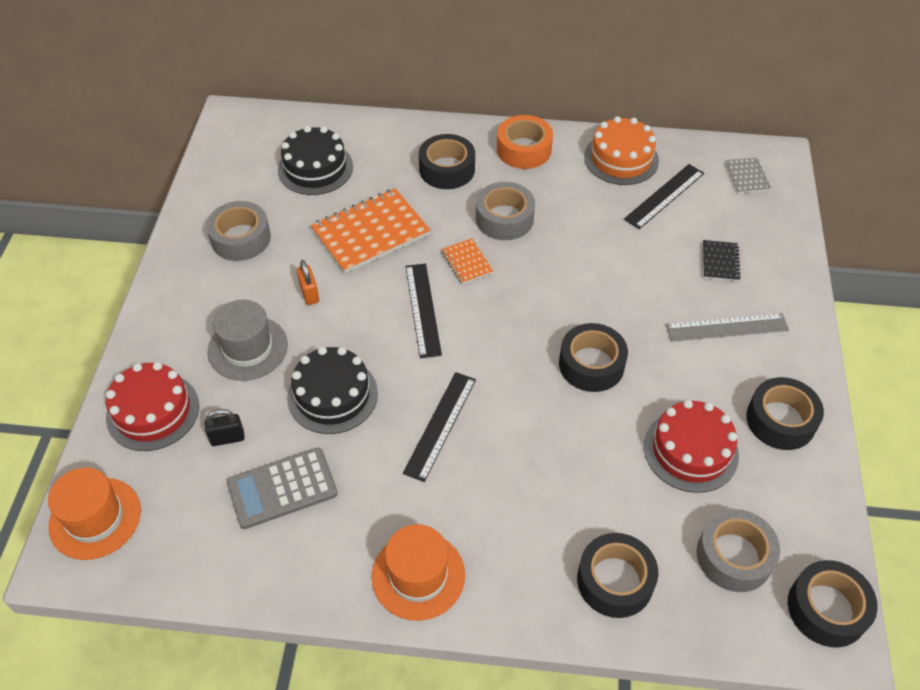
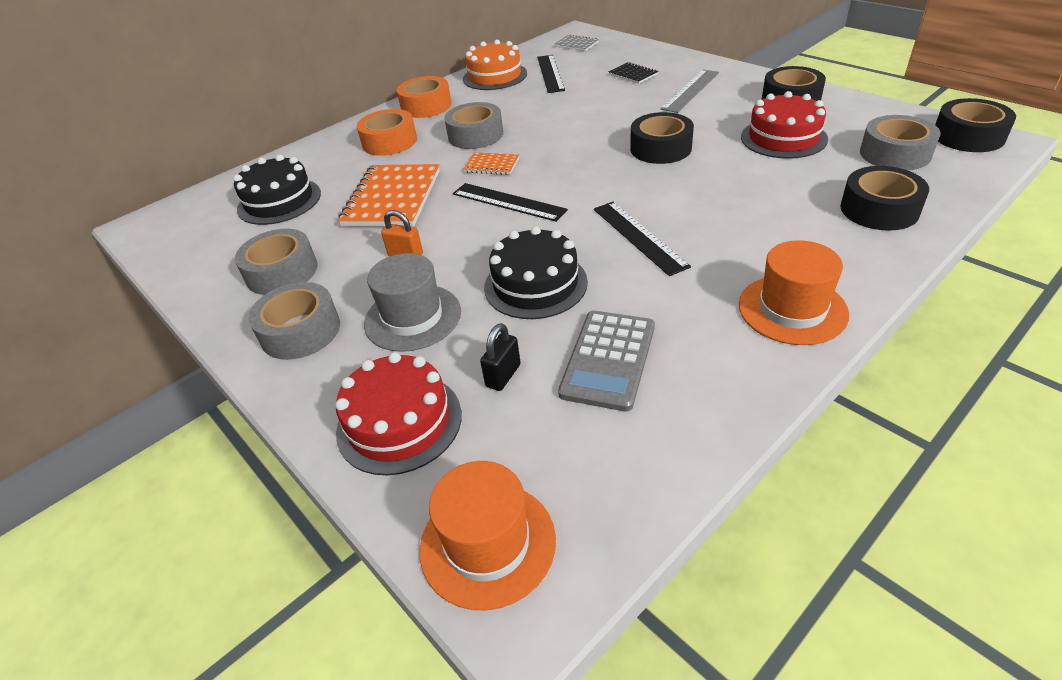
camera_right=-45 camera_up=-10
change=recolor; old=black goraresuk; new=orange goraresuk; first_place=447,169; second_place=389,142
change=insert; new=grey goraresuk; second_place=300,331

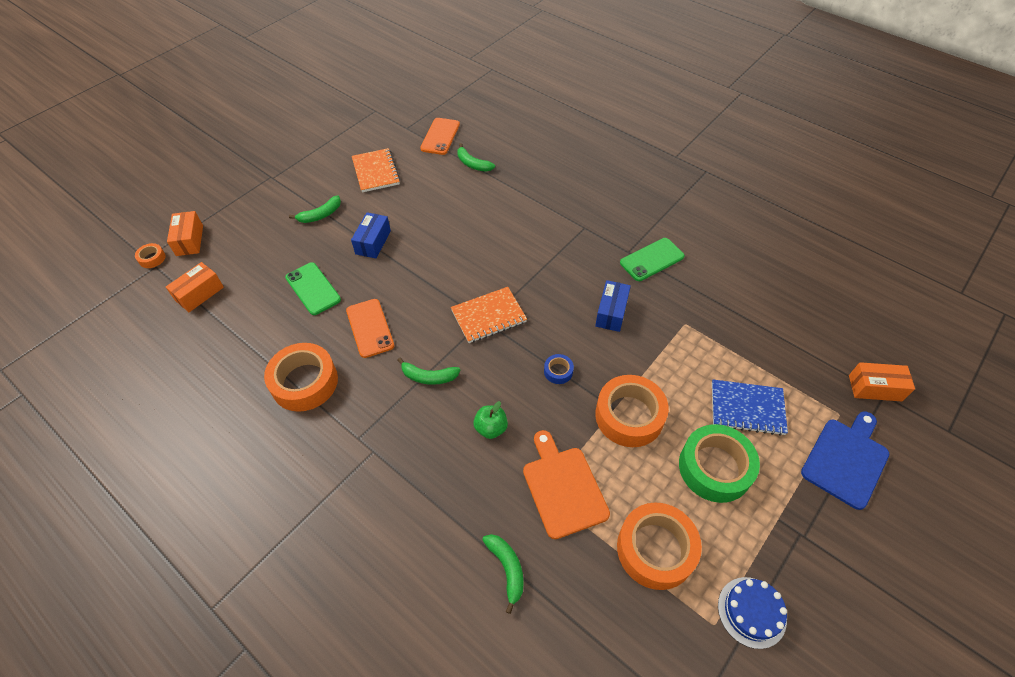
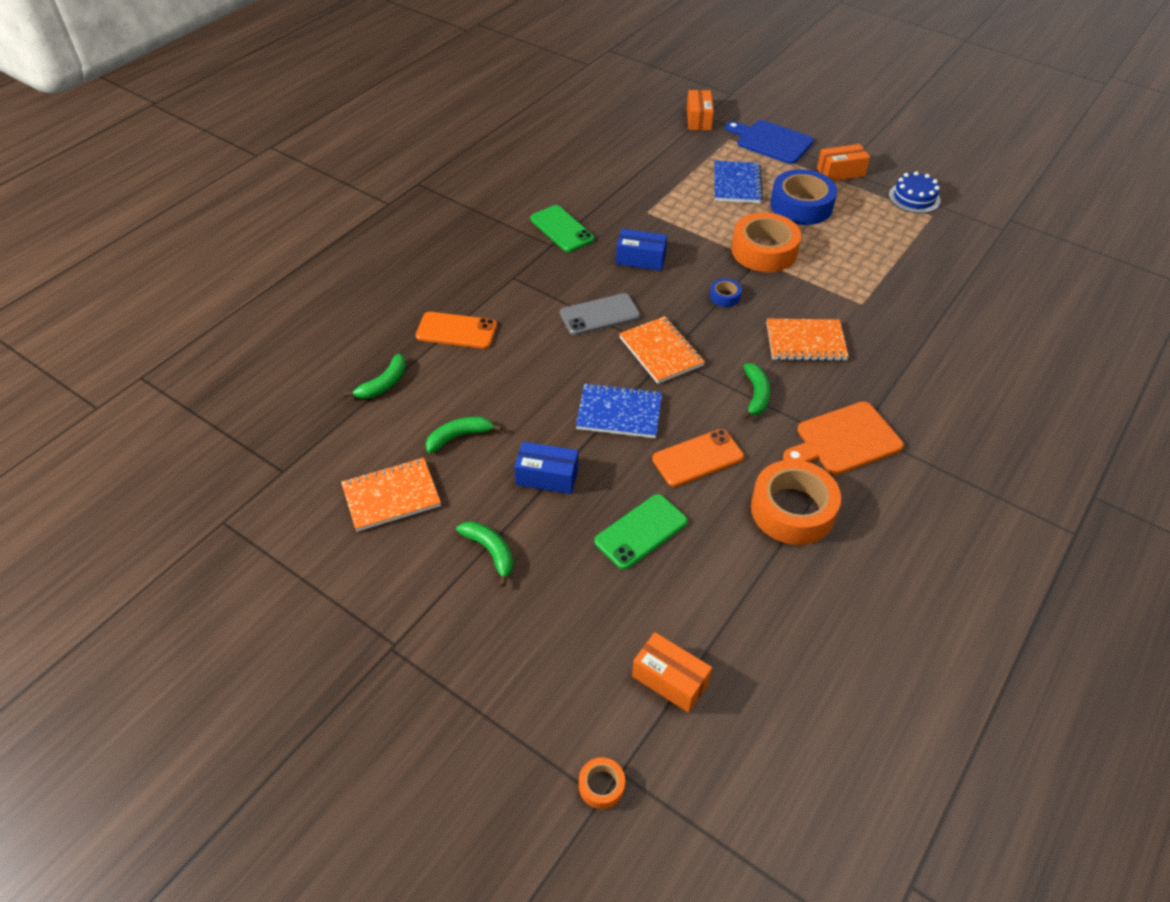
camera_right=-95 camera_up=-5
change=move; old=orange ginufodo; first_place=189,240; second_place=840,172
change=move; old=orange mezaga; first_place=440,136; second_place=456,331
change=replace; old=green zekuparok; new=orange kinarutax; first_place=491,428; second_place=805,342
change=move; old=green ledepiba; first_place=507,569; second_place=459,437
change=move; old=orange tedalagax; first_place=563,488; second_place=844,440
change=delete; old=orange goraresuk; first_place=655,549
change=recolor; old=green goraresuk; new=blue goraresuk; first_place=715,468; second_place=801,206
change=insert; new=grey mezaga; second_place=599,315
change=insert; new=blue kinarutax; second_place=619,413

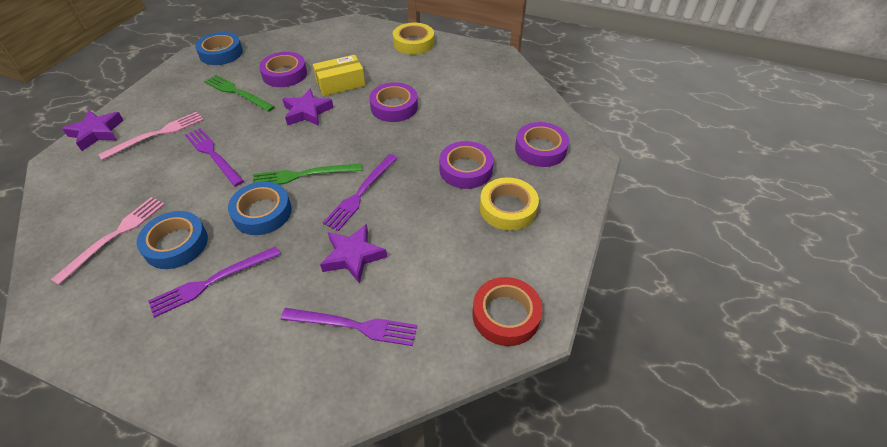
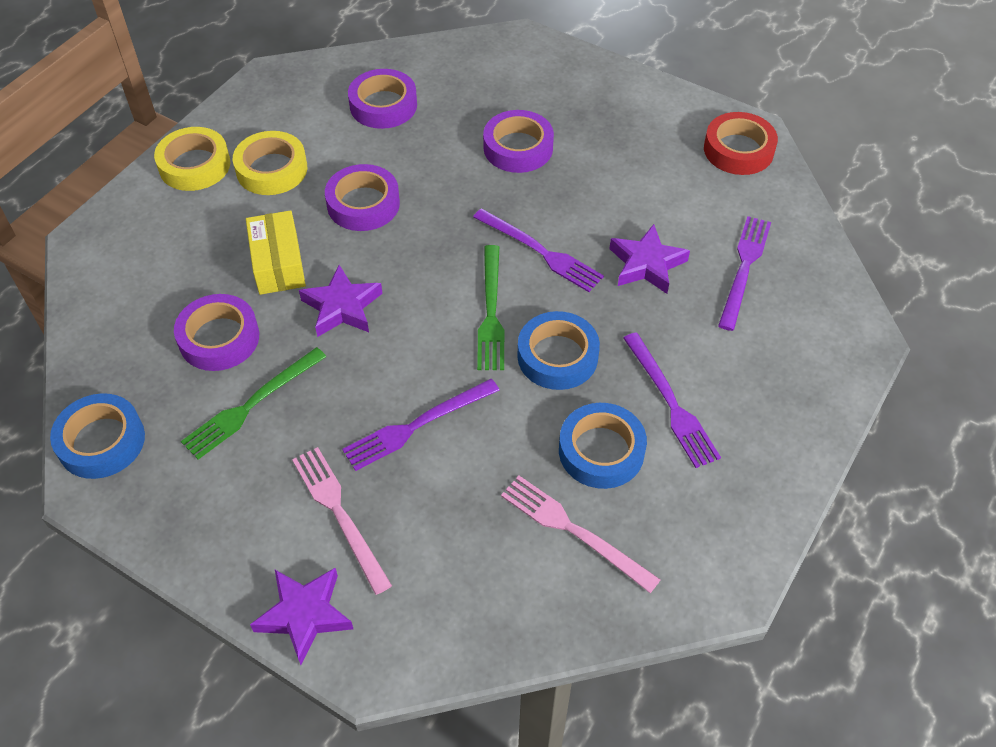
camera_right=-80 camera_up=5
change=move; old=yellow goraresuk; first_place=508,208; second_place=272,169
change=move; old=purple goraresuk; first_place=540,149; second_place=383,105

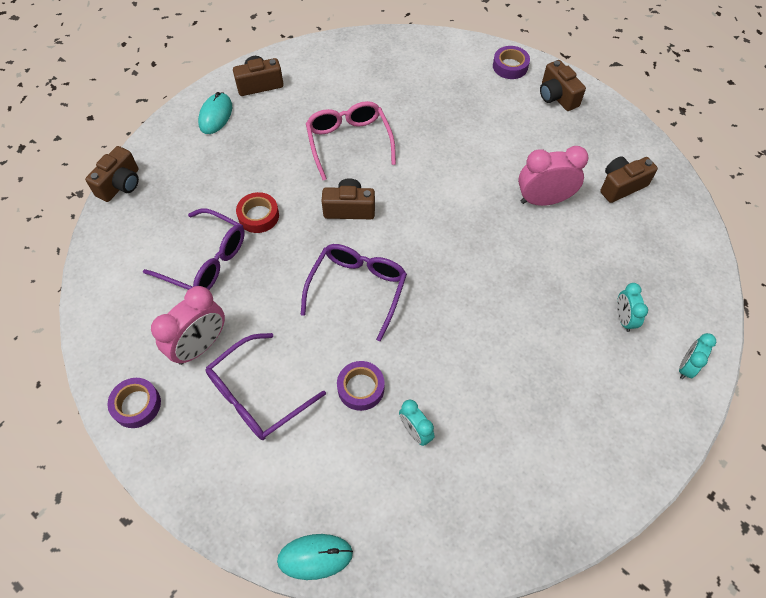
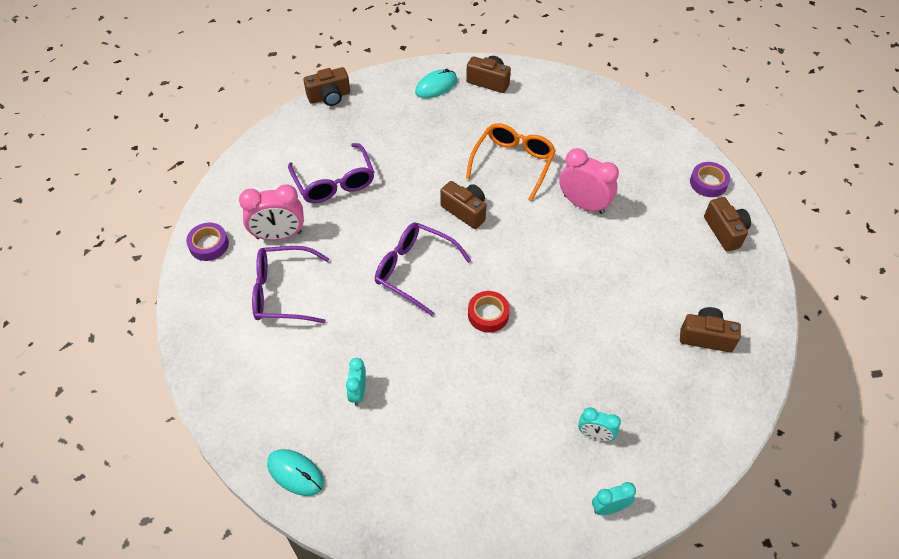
camera_right=40 camera_up=-5
change=move; old=red goraresuk; first_place=258,216; second_place=488,314
change=move; old=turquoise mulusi; first_place=315,556; second_place=295,473
change=rotate; old=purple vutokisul; first_place=357,289; second_place=415,270; degrees=-120
change=recolor; old=pink vutokisul; new=orange vutokisul; first_place=349,143; second_place=513,163
change=delete; old=purple goraresuk; first_place=361,388
change=move; old=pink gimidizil; first_place=543,200; second_place=583,204
change=rotate; old=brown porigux; first_place=557,96; second_place=725,231; degrees=150
change=rotate; old=turquoise gimidizil; first_place=623,319; second_place=595,435; degrees=-105

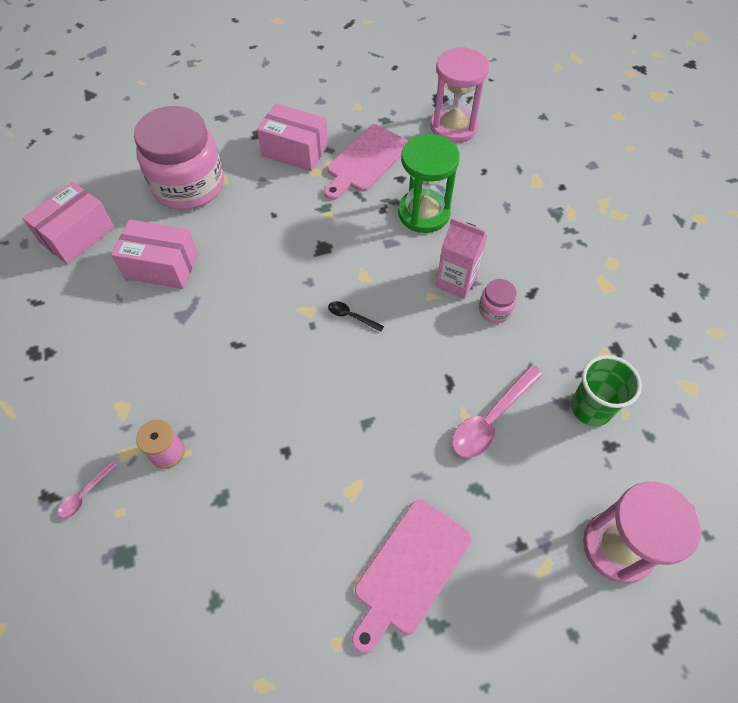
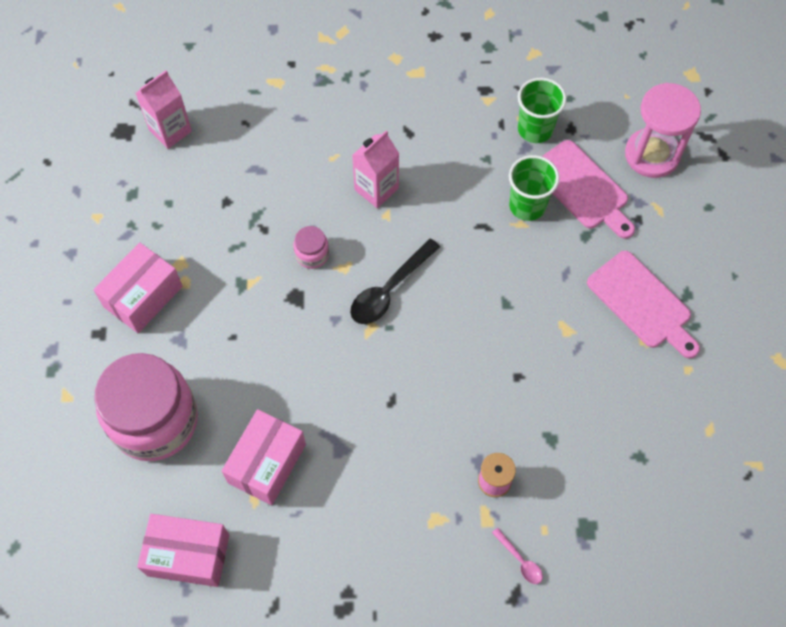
camera_right=-75 camera_up=5
change=rotate; old=pink ginufodo; first_place=77,235; second_place=188,555; degrees=-45
change=move; old=pink tedalagax; first_place=365,161; second_place=582,188
change=resize; old=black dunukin; first_place=351,316; second_place=389,290; factor=1.98
change=delete; old=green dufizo; first_place=423,213
change=replace; old=pink dufizo; new=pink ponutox; first_place=453,127; second_place=170,131
change=replace; old=pink dunukin; new=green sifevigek; first_place=491,420; second_place=527,206
change=move; old=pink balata; first_place=495,310; second_place=312,254

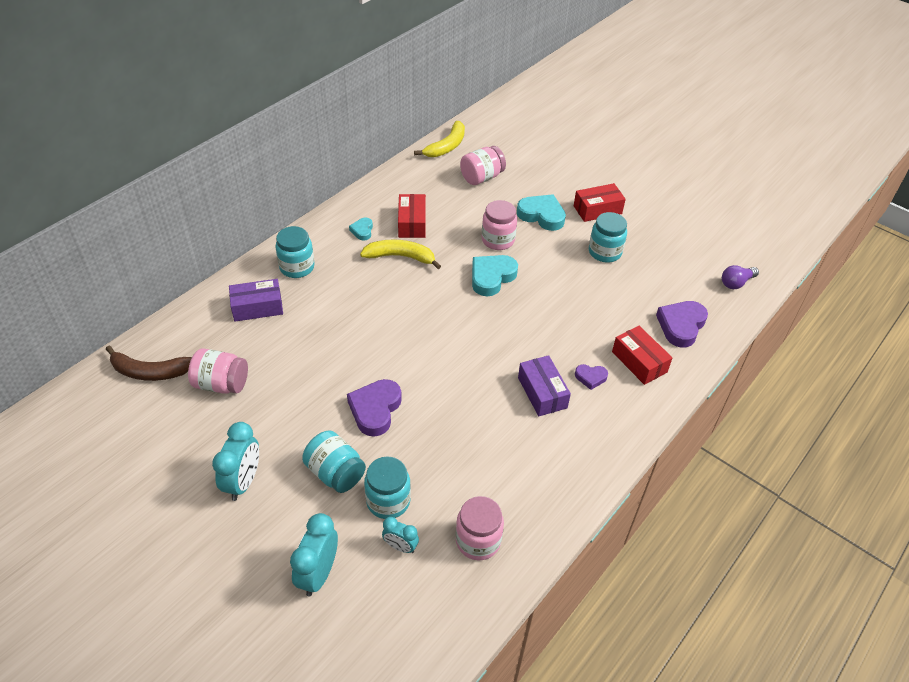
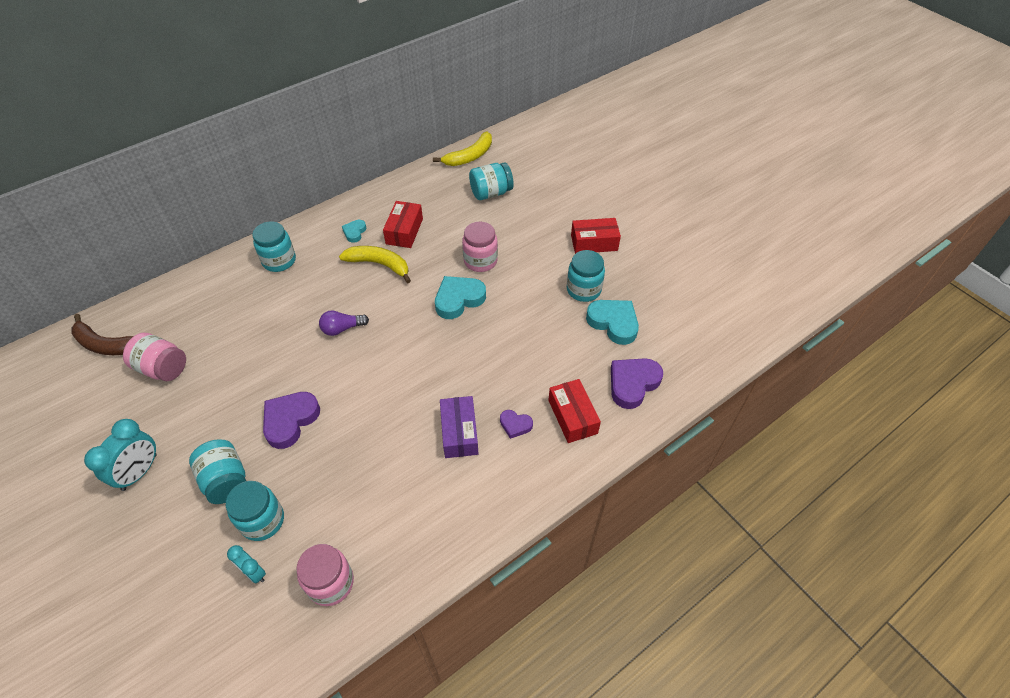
camera_right=15 camera_up=5
change=delete; old=purple ginufodo; first_place=257,307
change=delete; old=turquoise gimidizil; first_place=318,574
change=recolor; old=pink balata; new=turquoise balata; first_place=481,177; second_place=491,193
change=move; old=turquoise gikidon; first_place=542,215; second_place=613,323
change=move; old=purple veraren; first_place=736,283; second_place=342,328

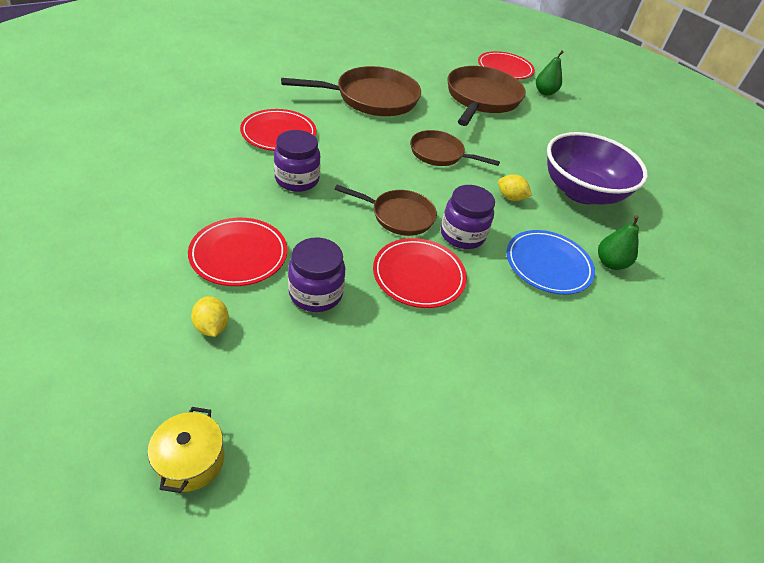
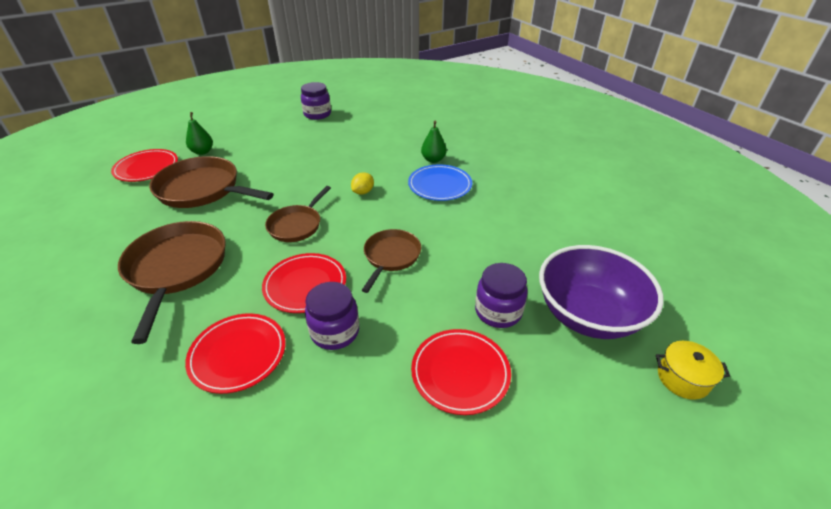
camera_right=-80 camera_up=-5
change=delete; old=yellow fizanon; first_place=212,327
change=move; old=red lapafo; first_place=418,275; second_place=305,285
change=move; old=purple balata; first_place=462,235; second_place=317,114
change=move; old=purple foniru; first_place=581,192; second_place=588,314

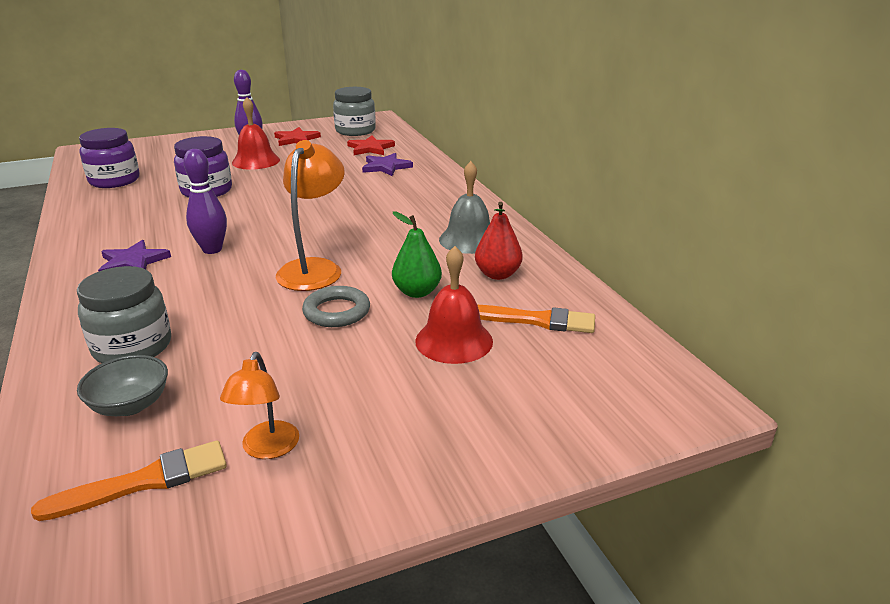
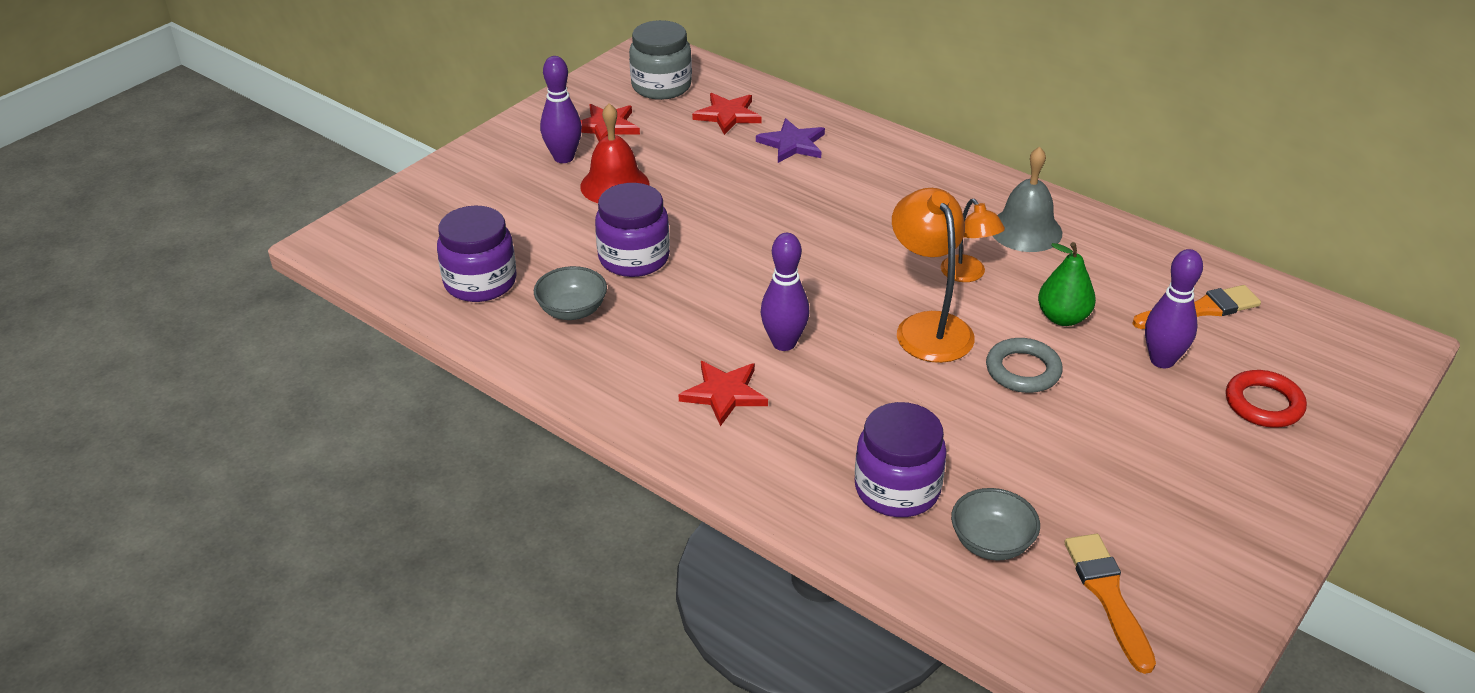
camera_right=-30 camera_up=10
change=rotate; old=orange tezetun; first_place=144,481; second_place=1108,596; degrees=-45
change=recolor; old=grey balata; new=purple balata; first_place=132,347; second_place=897,489
change=recolor; old=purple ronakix; new=red ronakix; first_place=133,262; second_place=724,394
change=move; old=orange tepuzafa; first_place=267,449; second_place=968,275
change=replace; old=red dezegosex; new=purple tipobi; first_place=454,341; second_place=1162,360
change=delete; old=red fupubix; first_place=497,274
change=insert; new=grey foniru; second_place=572,310
change=insert; new=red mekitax; second_place=1263,404

